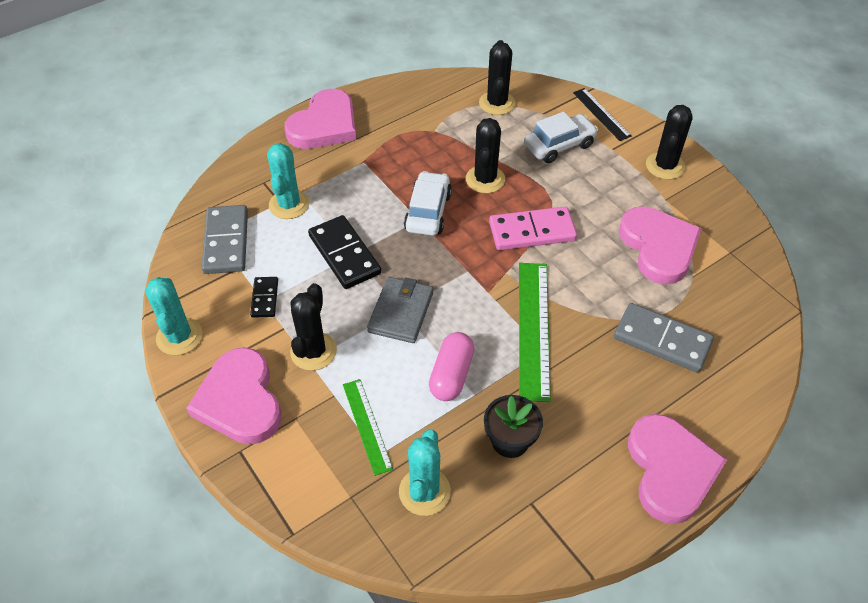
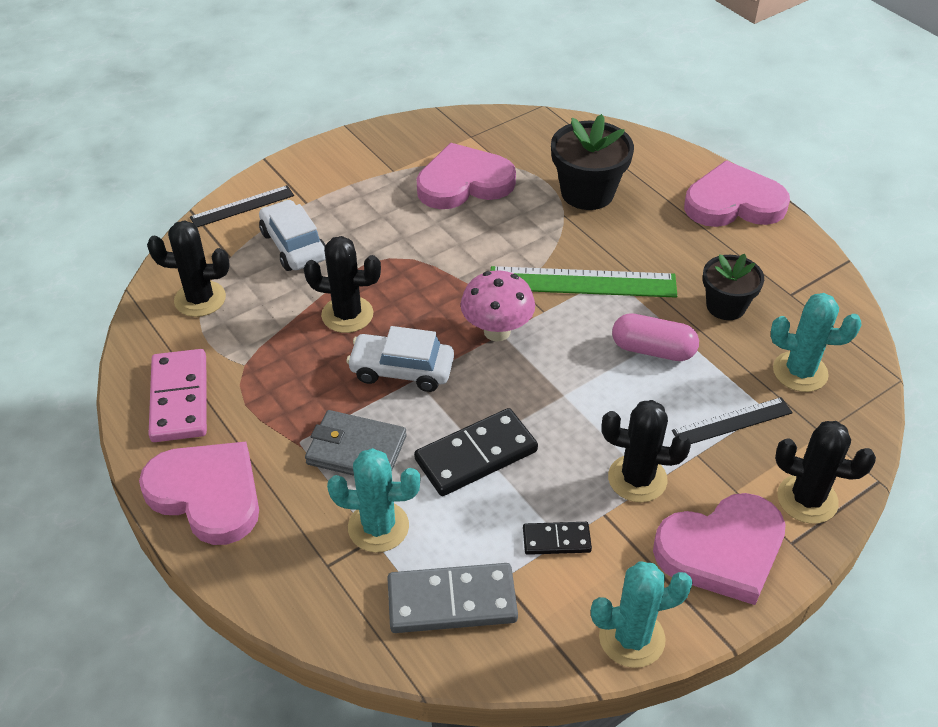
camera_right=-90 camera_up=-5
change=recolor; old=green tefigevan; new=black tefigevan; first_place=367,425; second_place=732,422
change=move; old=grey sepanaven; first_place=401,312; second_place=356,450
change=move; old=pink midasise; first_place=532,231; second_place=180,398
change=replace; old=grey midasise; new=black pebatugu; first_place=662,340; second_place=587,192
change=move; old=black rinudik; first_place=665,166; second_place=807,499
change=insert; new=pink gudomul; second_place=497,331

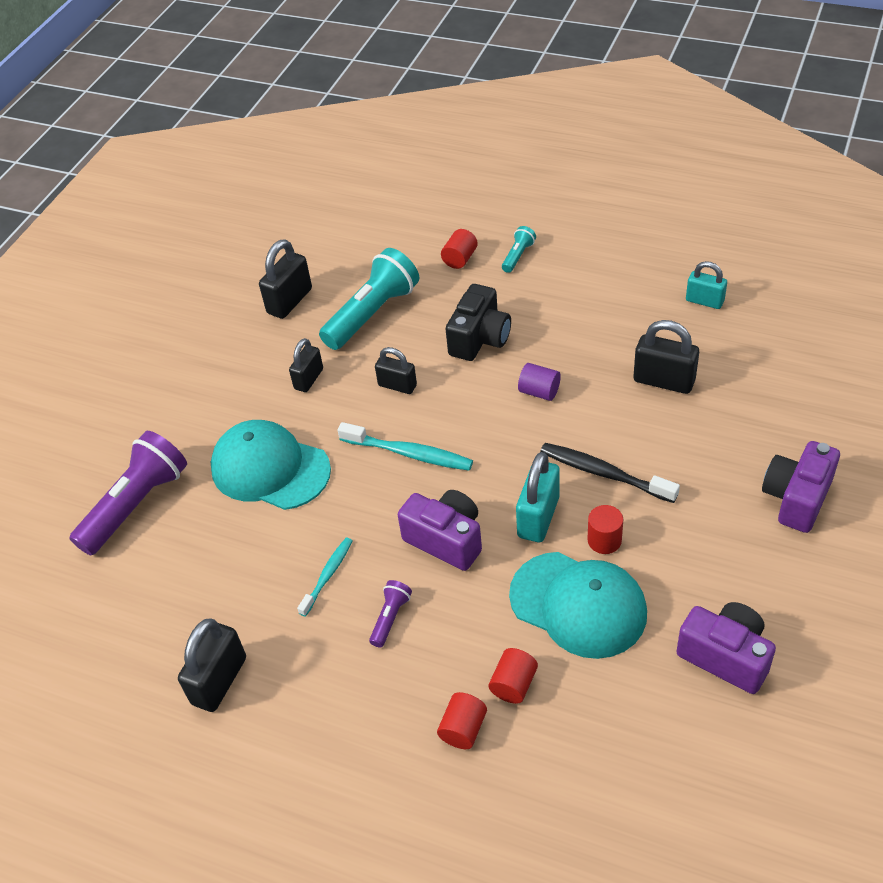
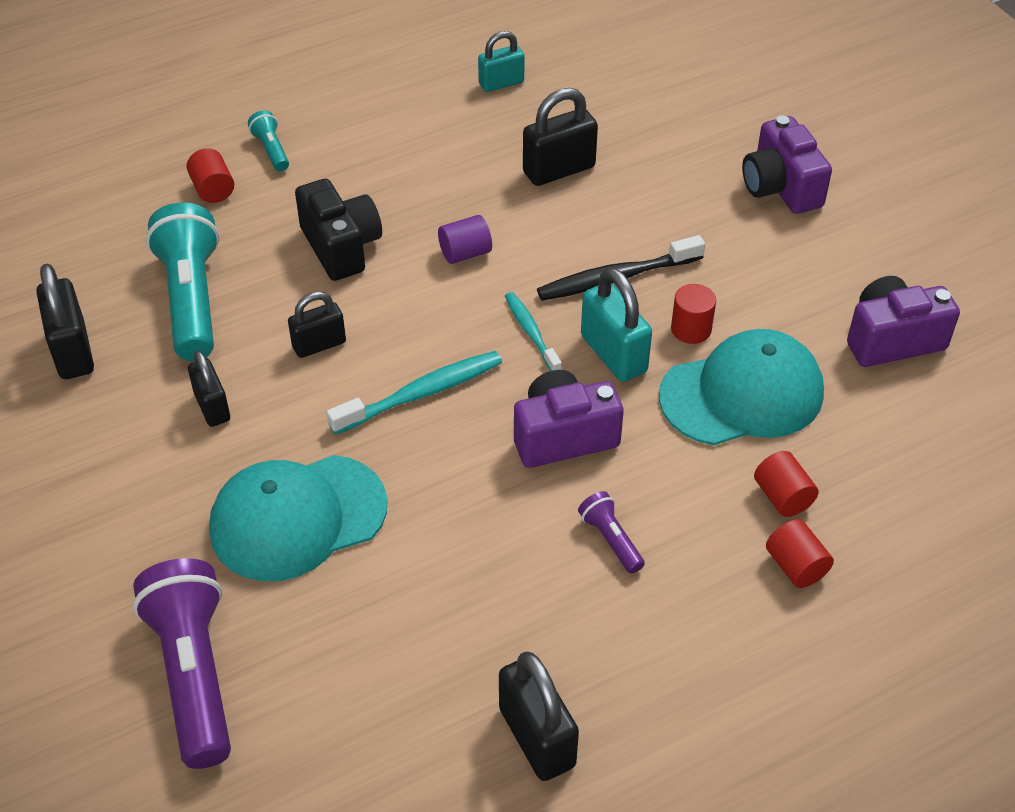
camera_right=-55 camera_up=0
change=move; old=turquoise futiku; first_place=328,575; second_place=531,332

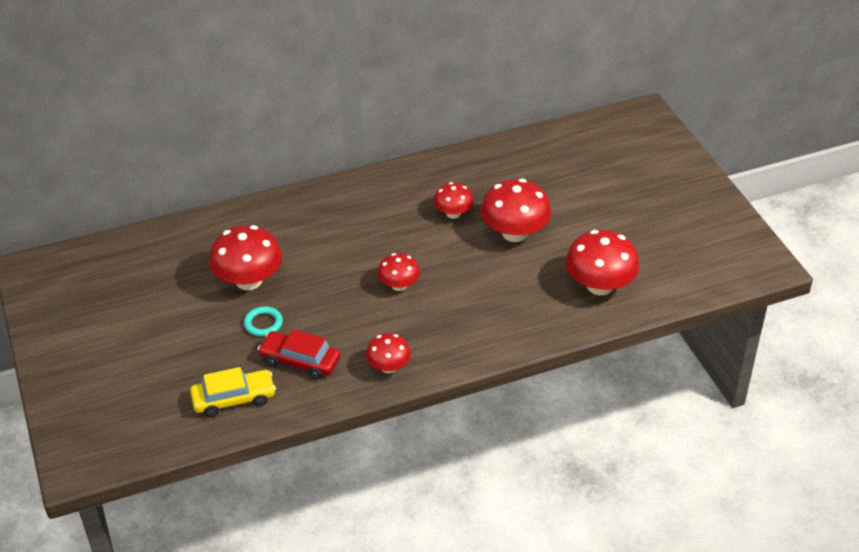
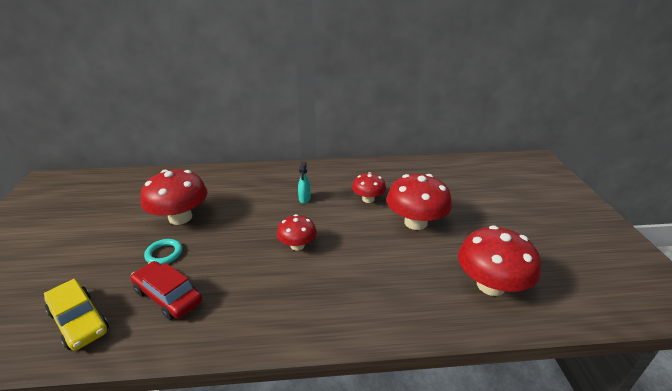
camera_right=15 camera_up=-10
change=rotate; old=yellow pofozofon; first_place=234,399; second_place=79,321; degrees=45
change=delete; old=red gudomul; first_place=389,367
change=insert; new=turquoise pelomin; second_place=304,199

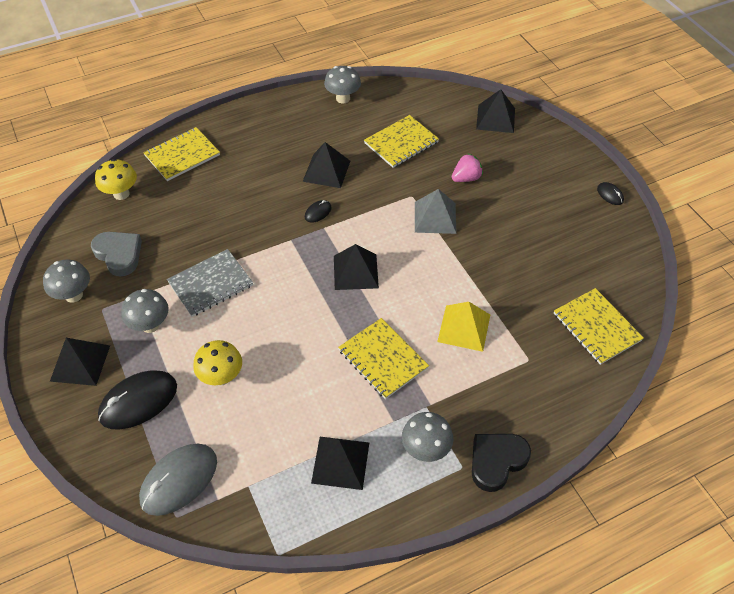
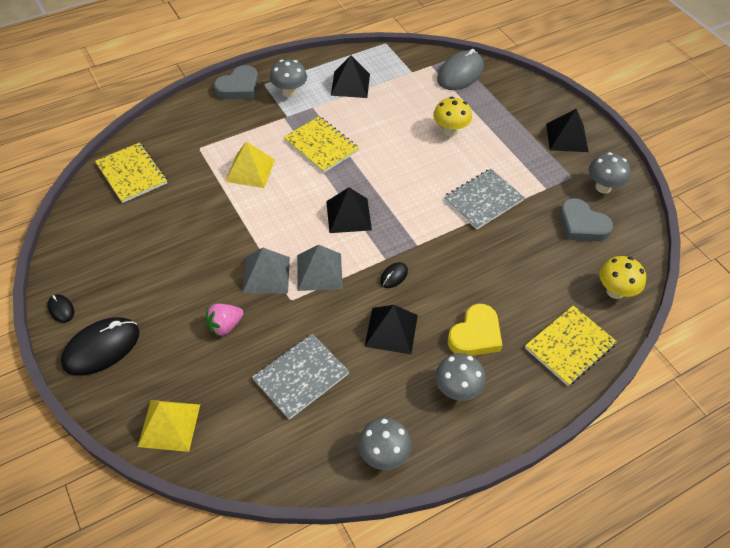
camera_right=175 camera_up=0
change=move; old=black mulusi; first_place=138,401; second_place=101,348
change=move; old=grey gudomul; first_place=150,325; second_place=457,390
change=recolor; old=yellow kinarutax; new=grey kinarutax; first_place=401,143; second_place=301,377
change=recolor; old=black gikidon; new=grey gikidon; first_place=496,461; second_place=239,87
change=recolor; old=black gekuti; new=yellow gekuti; first_place=495,118; second_place=169,425
change=insert; new=grey gekuti; second_place=319,271
change=insert; new=yellow gikidon; second_place=475,335

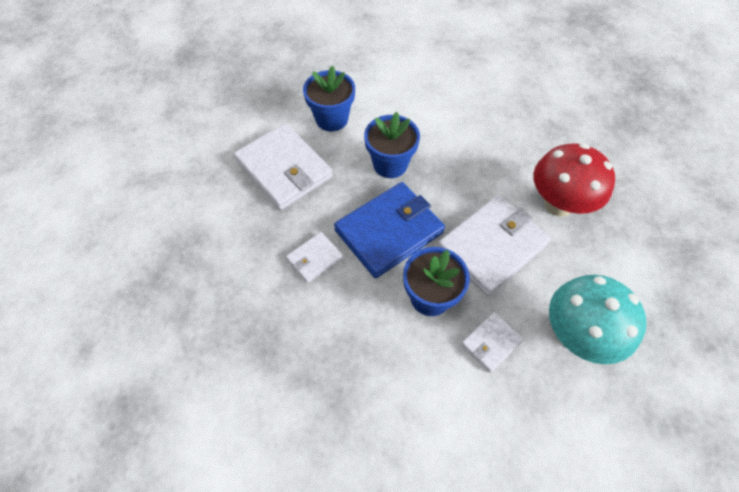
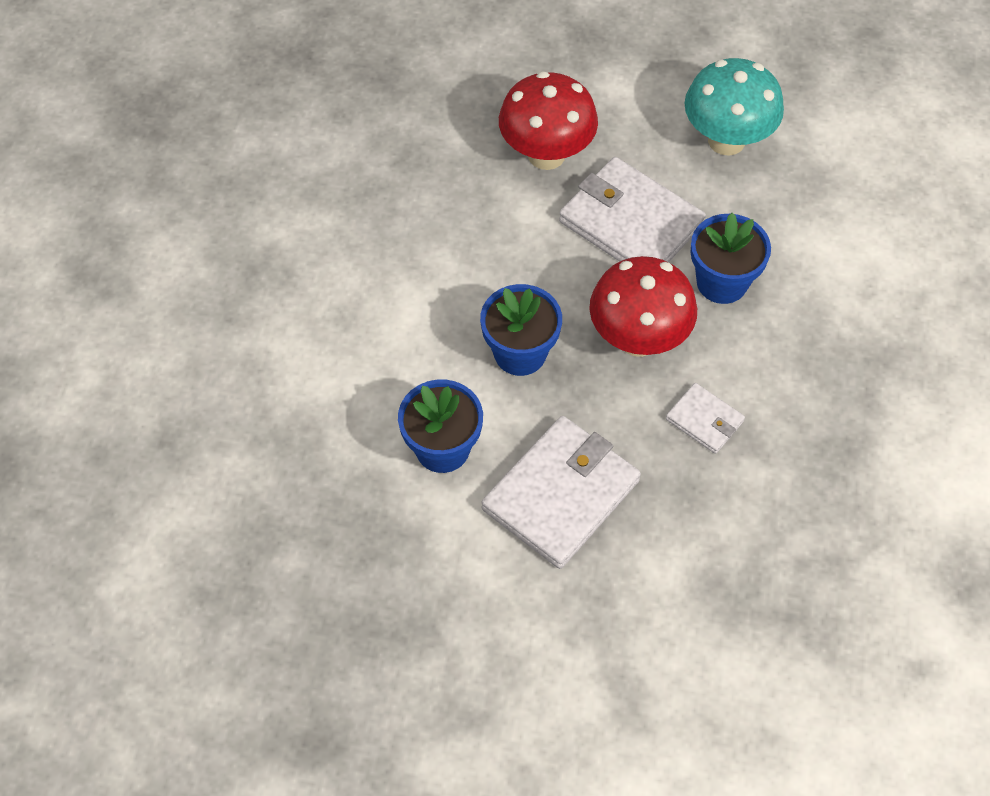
camera_right=-100 camera_up=0
change=replace; old=blue sepanaven; new=red gudomul; first_place=389,231; second_place=638,339
change=delete; old=white sepanaven; first_place=491,343

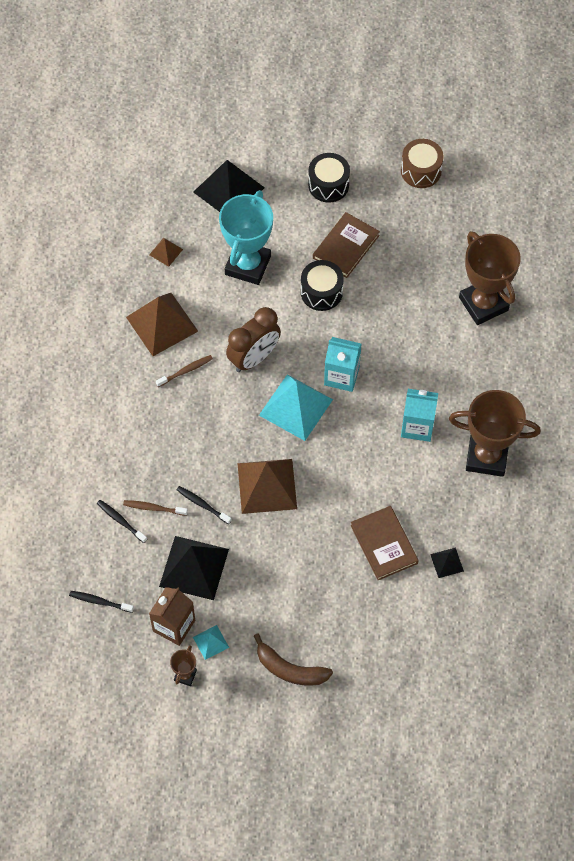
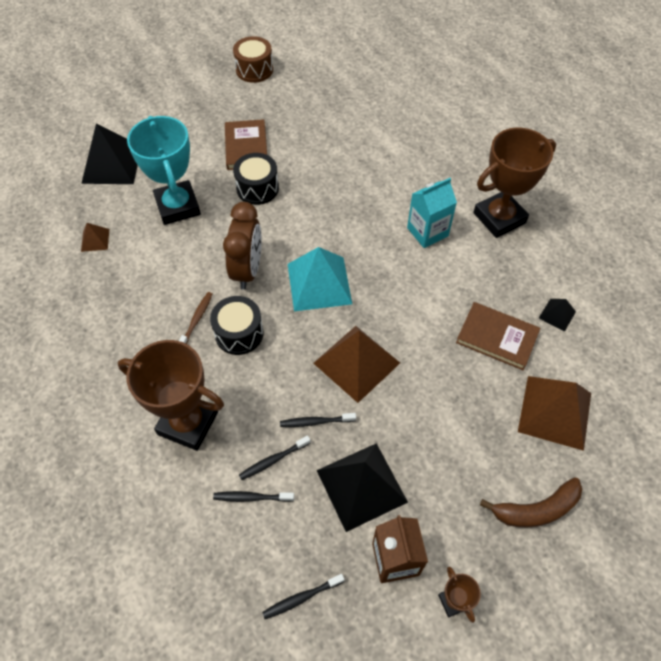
camera_right=-40 camera_up=-5
change=recolor; old=brown futiku; new=black futiku; first_place=153,508; second_place=273,460
change=move; old=brown gekuti; first_place=162,324; second_place=555,412
change=delete; old=turquoise gekuti; first_place=210,642
change=move; old=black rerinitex; first_place=328,185; second_place=239,333
change=delete; old=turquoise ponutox; first_place=341,376
change=move; old=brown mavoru; first_place=483,304; second_place=188,423

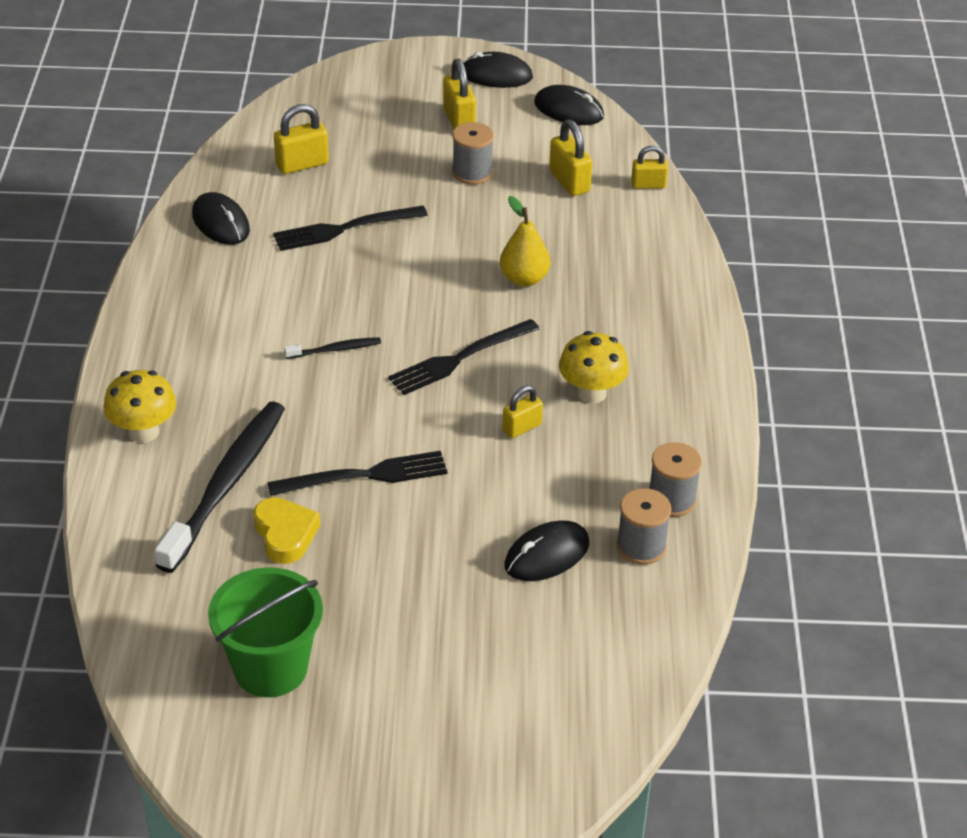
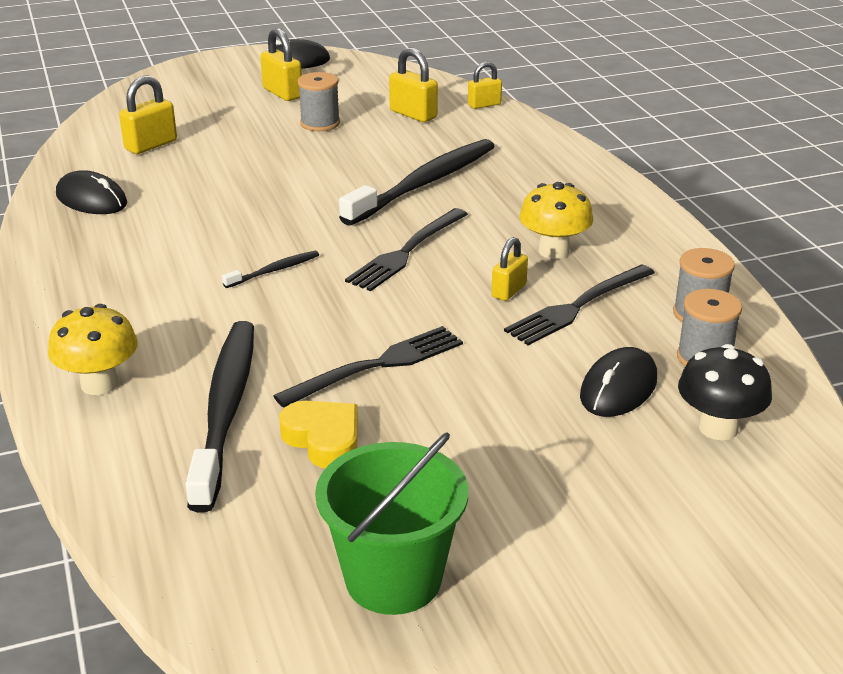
camera_right=-20 camera_up=-10
change=move; old=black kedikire; first_place=343,229; second_place=576,307
change=replace; old=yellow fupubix; new=black futiku; first_place=524,279; second_place=423,184
change=delete; old=black mulusi; first_place=568,110
change=insert; new=black gudomul; second_place=718,428

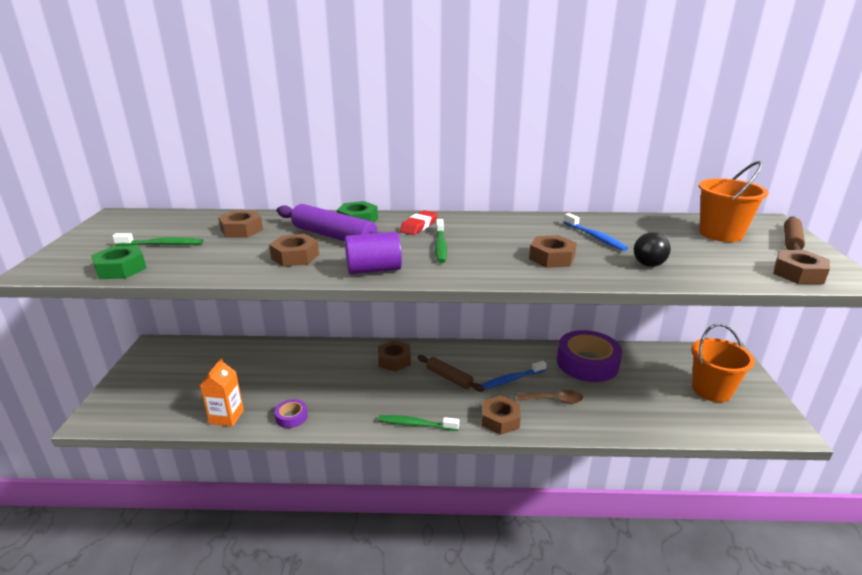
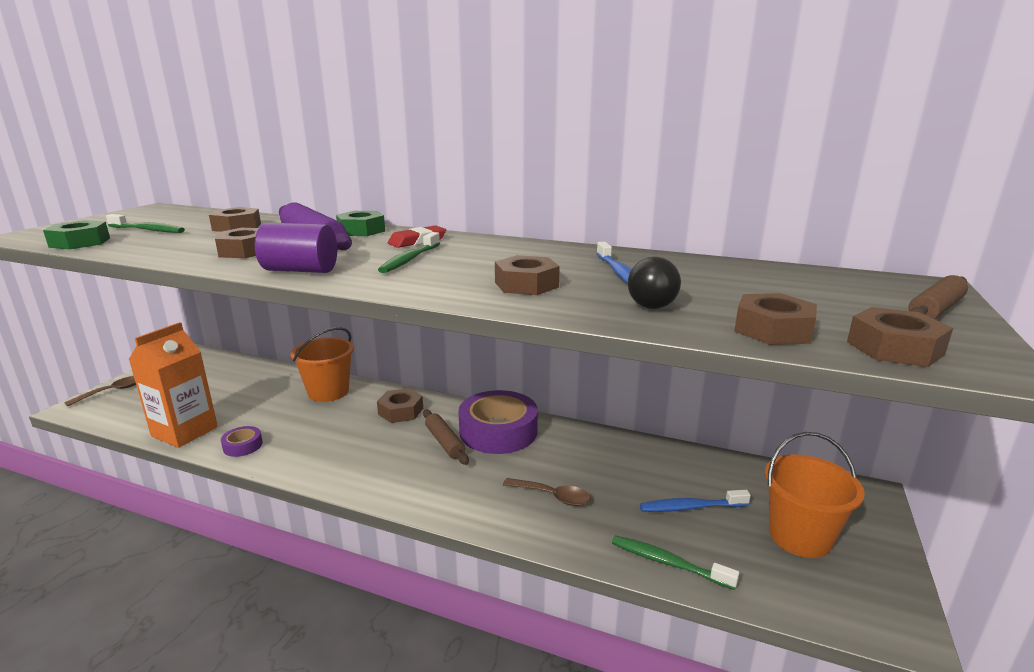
camera_right=20 camera_up=-5
change=resize; old=orange ponutox; first_place=226,417; second_place=184,431; factor=1.55
change=move; old=green futiku; first_place=415,424; second_place=668,563
change=move; old=blue futiku; first_place=512,379; second_place=690,507
change=move; old=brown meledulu; first_place=500,419; second_place=773,330
change=move; old=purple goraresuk; first_place=587,363; second_place=498,431
change=move; old=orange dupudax; first_place=720,234; second_place=328,392
change=insert; new=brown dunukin; second_place=112,391

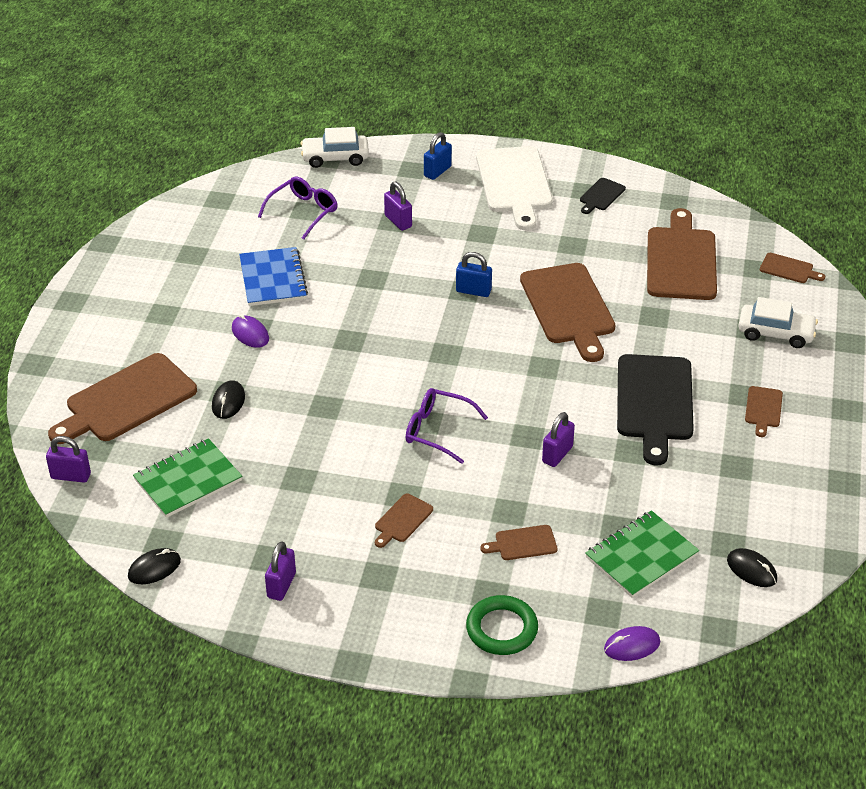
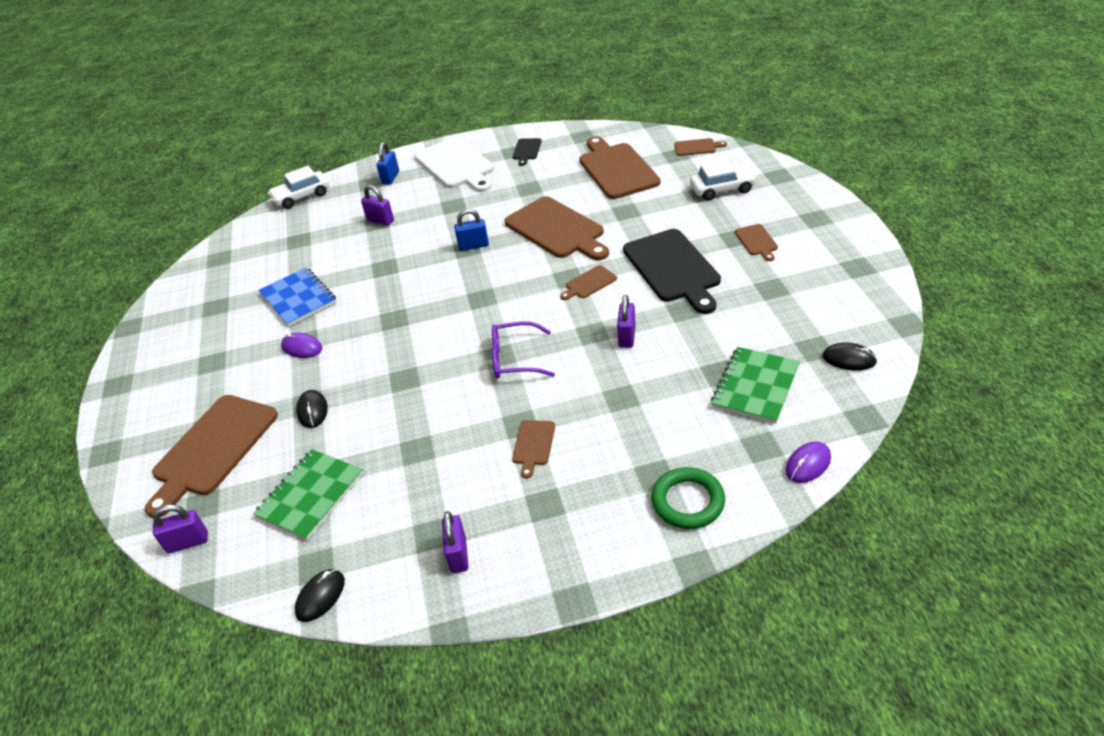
camera_right=-20 camera_up=0
change=delete; old=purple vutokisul; first_place=303,212
change=move; old=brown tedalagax; first_place=522,543; second_place=589,283

